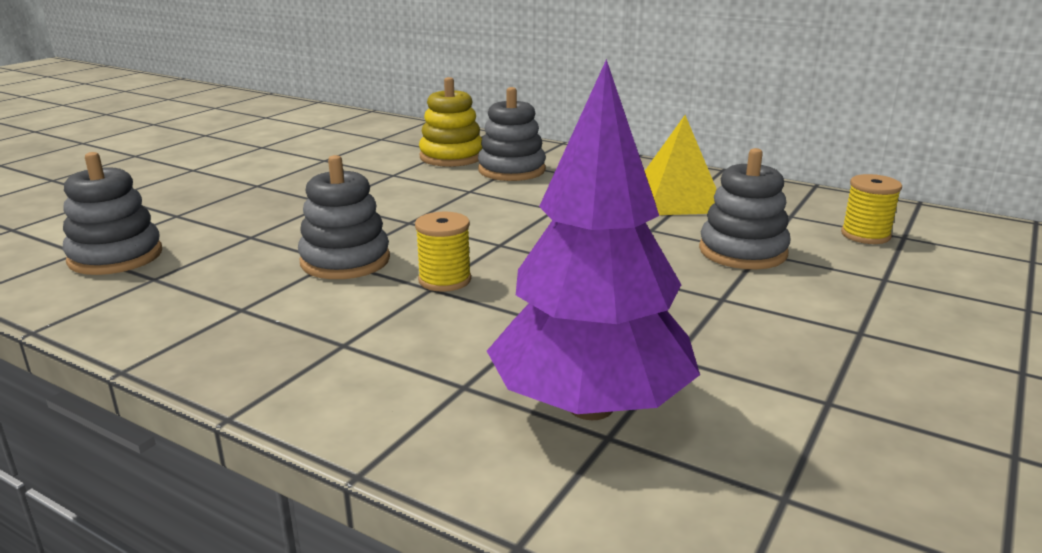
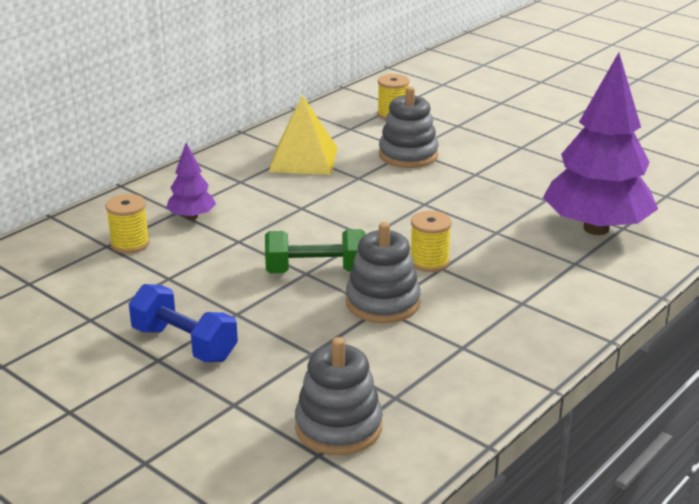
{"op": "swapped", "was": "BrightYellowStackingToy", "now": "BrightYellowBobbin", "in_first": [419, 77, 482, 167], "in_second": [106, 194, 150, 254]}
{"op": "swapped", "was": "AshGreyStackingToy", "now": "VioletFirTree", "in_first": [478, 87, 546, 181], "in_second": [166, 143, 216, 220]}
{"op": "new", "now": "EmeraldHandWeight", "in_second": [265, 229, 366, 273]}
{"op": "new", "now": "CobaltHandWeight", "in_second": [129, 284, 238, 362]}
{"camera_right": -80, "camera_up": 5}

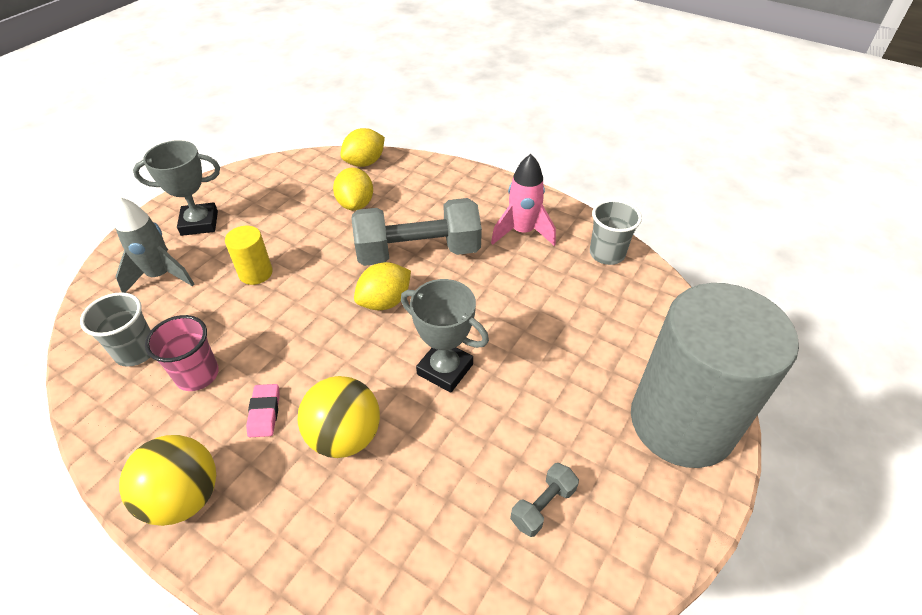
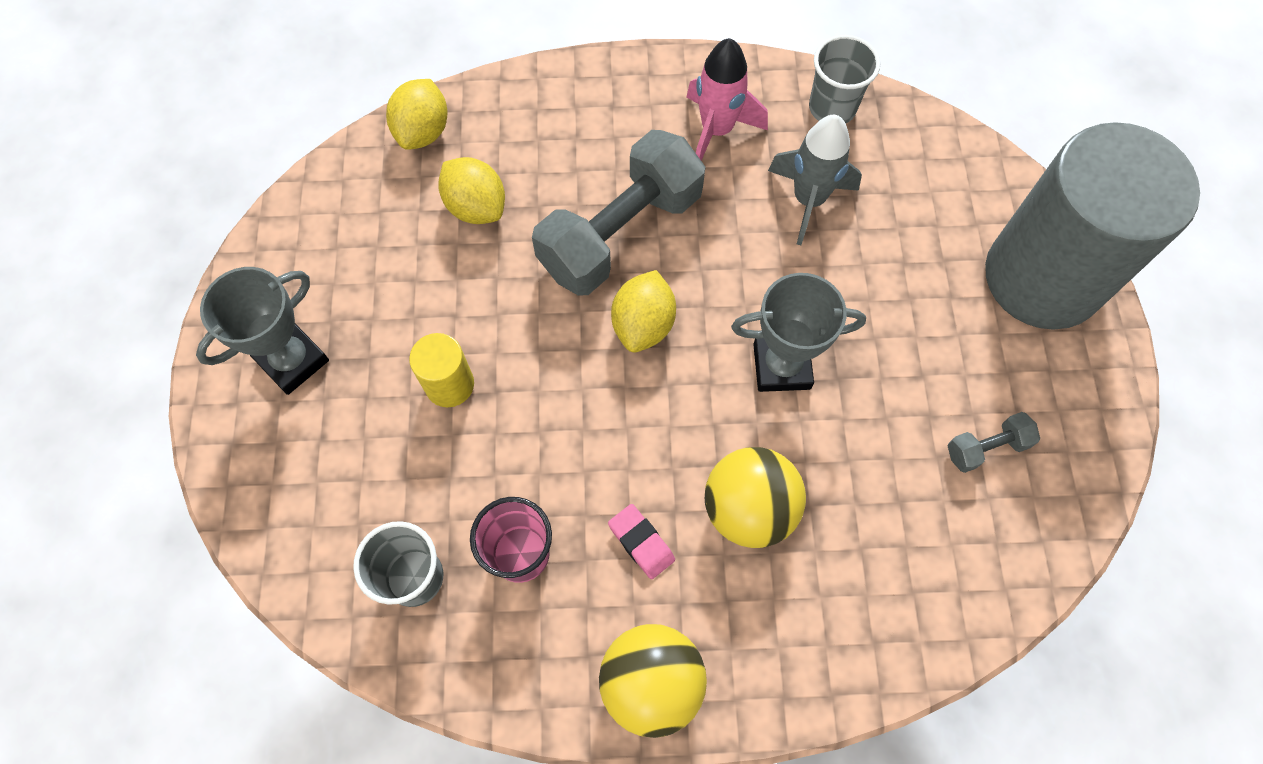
{"op": "shifted", "was": "AshGreySpaceship", "in_first": [114, 197, 194, 293], "in_second": [768, 115, 862, 245]}
{"op": "rotated", "was": "AshGreyHandWeight", "in_first": [510, 463, 579, 537], "in_second": [947, 412, 1040, 473], "clockwise": 60}
{"camera_right": -35, "camera_up": 20}

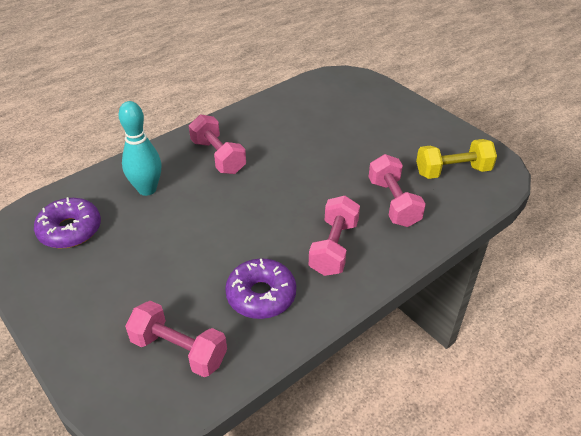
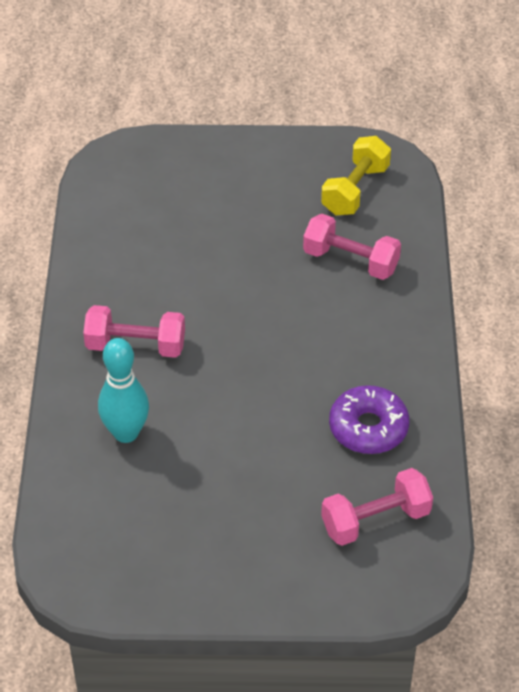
{"op": "gone", "was": "RosyHandWeight", "in_first": [309, 196, 360, 276]}
{"op": "gone", "was": "VioletDoughnut", "in_first": [34, 197, 101, 248]}
{"camera_right": -50, "camera_up": 5}

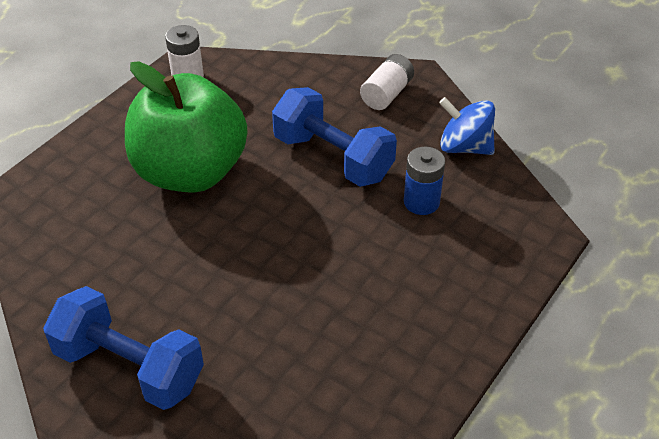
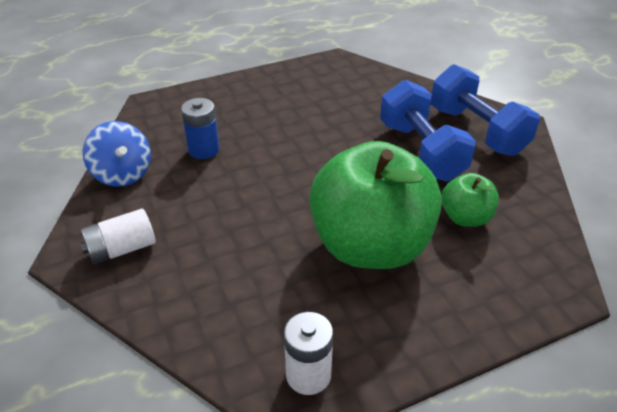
{"op": "shifted", "was": "CobaltHandWeight", "in_first": [272, 87, 397, 187], "in_second": [380, 80, 476, 181]}
{"op": "new", "now": "EmeraldApple", "in_second": [442, 173, 499, 227]}
{"camera_right": -150, "camera_up": -5}

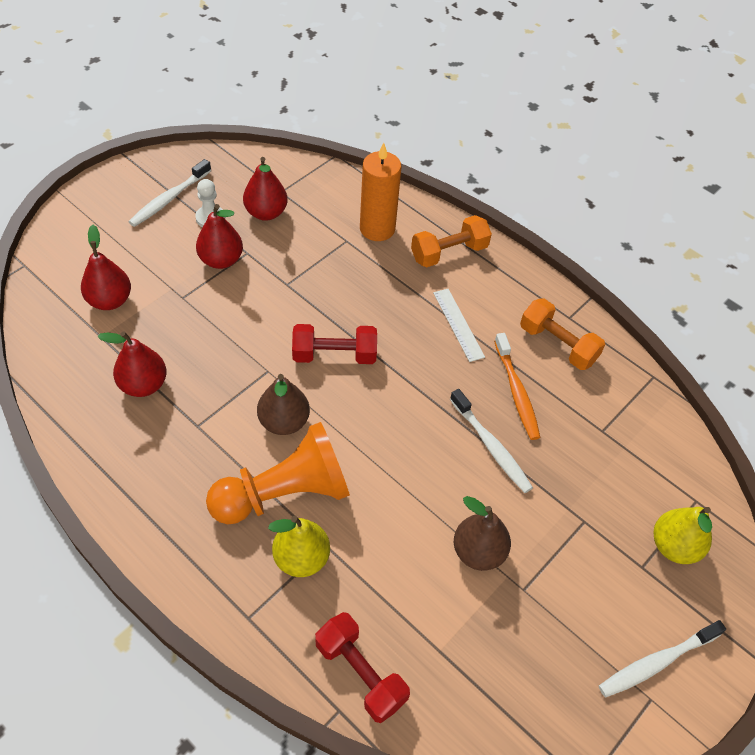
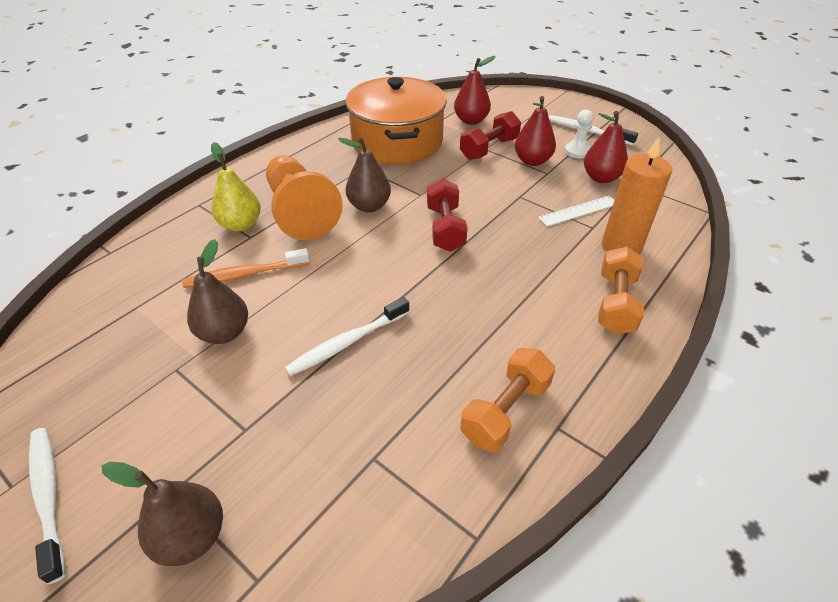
{"op": "rotated", "was": "BrightOrangeHandWeight", "in_first": [411, 215, 492, 267], "in_second": [598, 247, 644, 334], "clockwise": 45}
{"op": "shifted", "was": "WhiteMeasuringStick", "in_first": [433, 289, 485, 362], "in_second": [538, 196, 614, 227]}
{"op": "swapped", "was": "CrimsonPear", "now": "BrightOrangeCookingPot", "in_first": [98, 331, 167, 397], "in_second": [345, 77, 447, 165]}
{"op": "shifted", "was": "BrightOrangeToothbrush", "in_first": [494, 333, 541, 440], "in_second": [182, 248, 310, 288]}
{"op": "repainted", "was": "BrightYellowPear", "now": "BrownPear", "in_first": [654, 507, 712, 564], "in_second": [101, 462, 223, 566]}
{"op": "shifted", "was": "CrimsonHandWeight", "in_first": [315, 612, 410, 723], "in_second": [460, 111, 521, 160]}
{"camera_right": 90, "camera_up": -10}

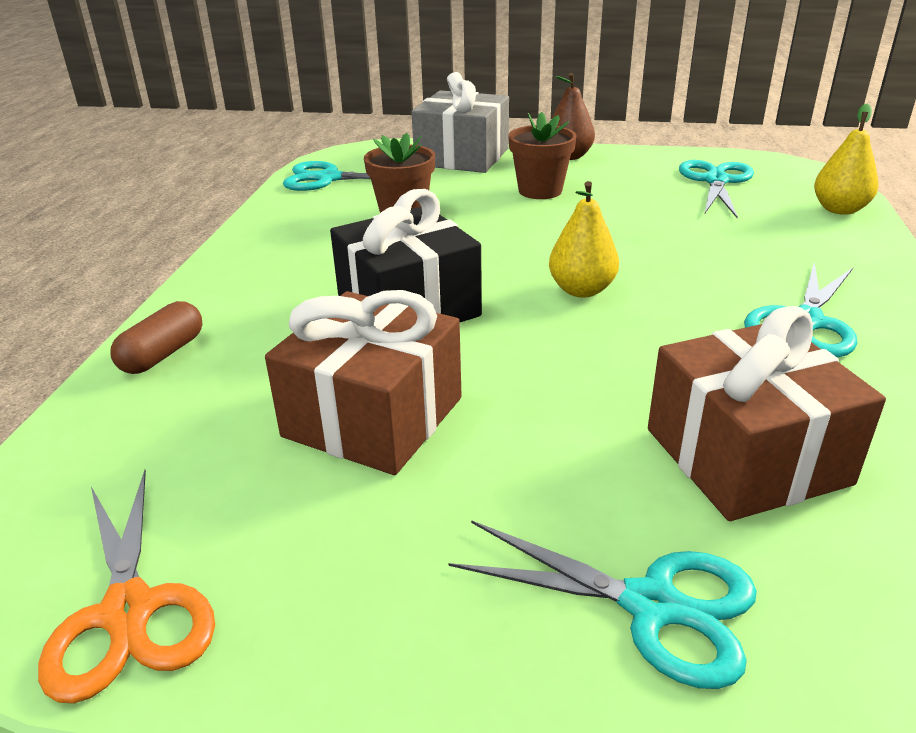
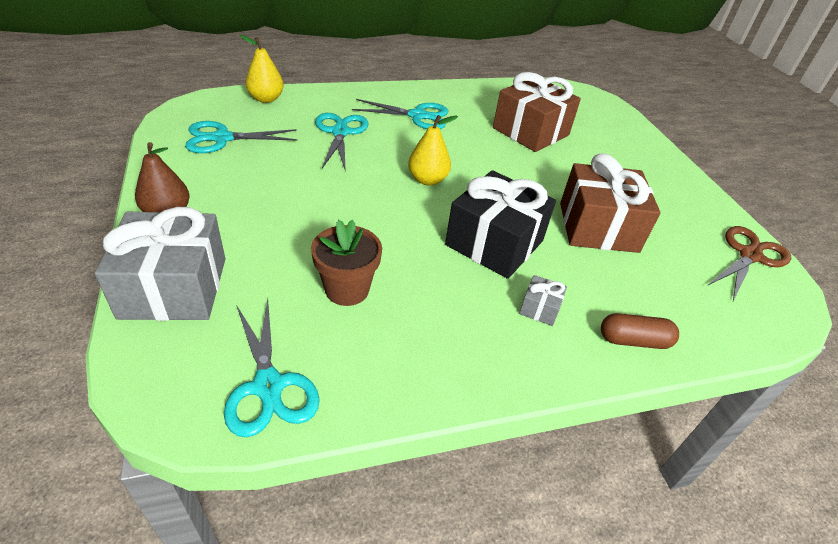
{"op": "gone", "was": "BrownPlantPot", "in_first": [508, 112, 576, 199]}
{"op": "repainted", "was": "BrightOrangePairOfScissors", "now": "BrownPairOfScissors", "in_first": [38, 470, 215, 703], "in_second": [707, 226, 791, 301]}
{"op": "shifted", "was": "TurquoisePairOfScissors", "in_first": [448, 520, 757, 689], "in_second": [315, 113, 368, 172]}
{"op": "new", "now": "AshGreyWrappedGift", "in_second": [519, 275, 567, 326]}
{"camera_right": -120, "camera_up": 10}

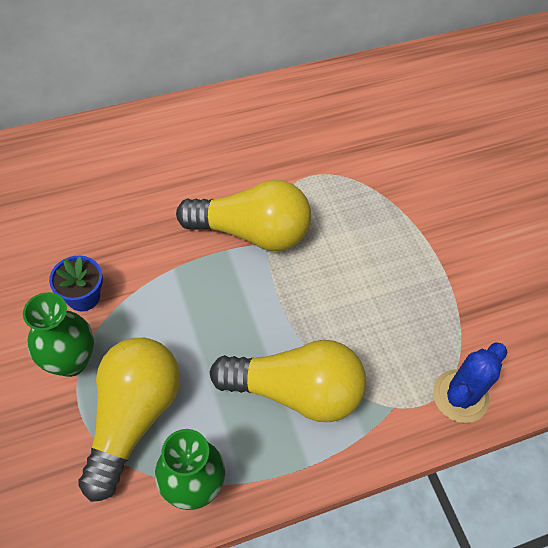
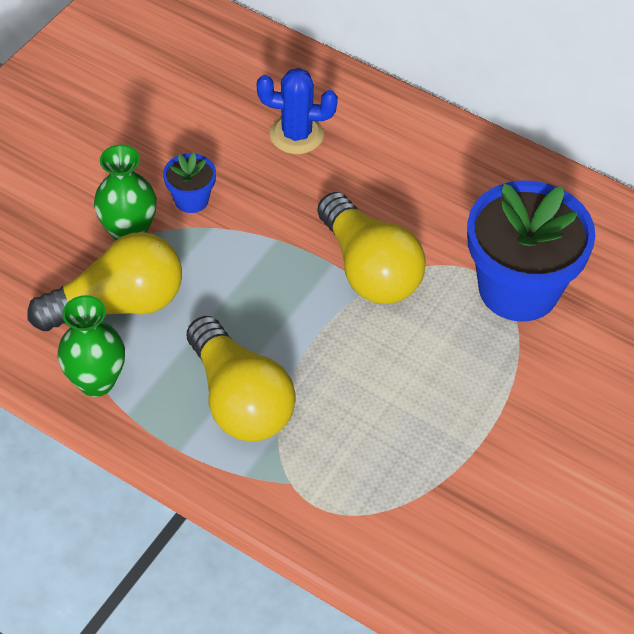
{"op": "shifted", "was": "CobaltSaguaroCactus", "in_first": [433, 342, 507, 423], "in_second": [257, 68, 338, 154]}
{"op": "new", "now": "CobaltPlantPot", "in_second": [467, 180, 596, 322]}
{"camera_right": 55, "camera_up": -5}

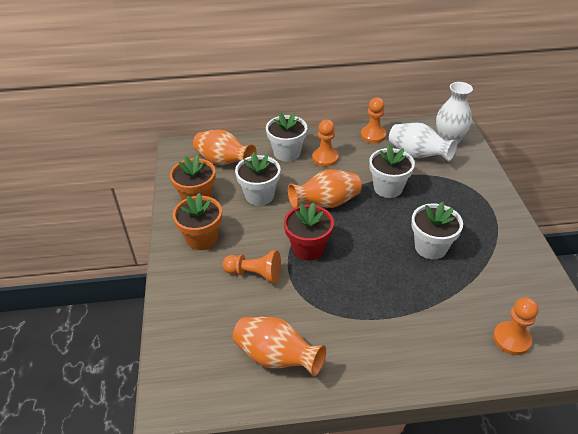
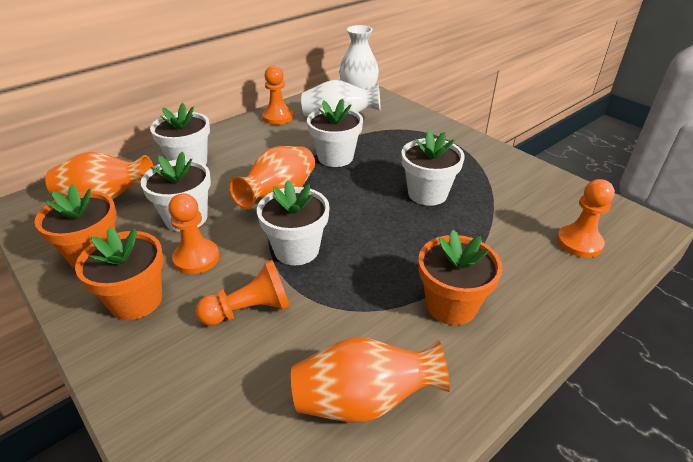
{"op": "shifted", "was": "BrightOrangePawn", "in_first": [312, 119, 339, 167], "in_second": [168, 193, 219, 274]}
{"op": "repainted", "was": "CrimsonPlantPot", "now": "WhitePlantPot", "in_first": [284, 203, 334, 260], "in_second": [257, 180, 330, 265]}
{"op": "new", "now": "BrightOrangePlantPot", "in_second": [418, 230, 503, 325]}
{"camera_right": -35, "camera_up": -5}

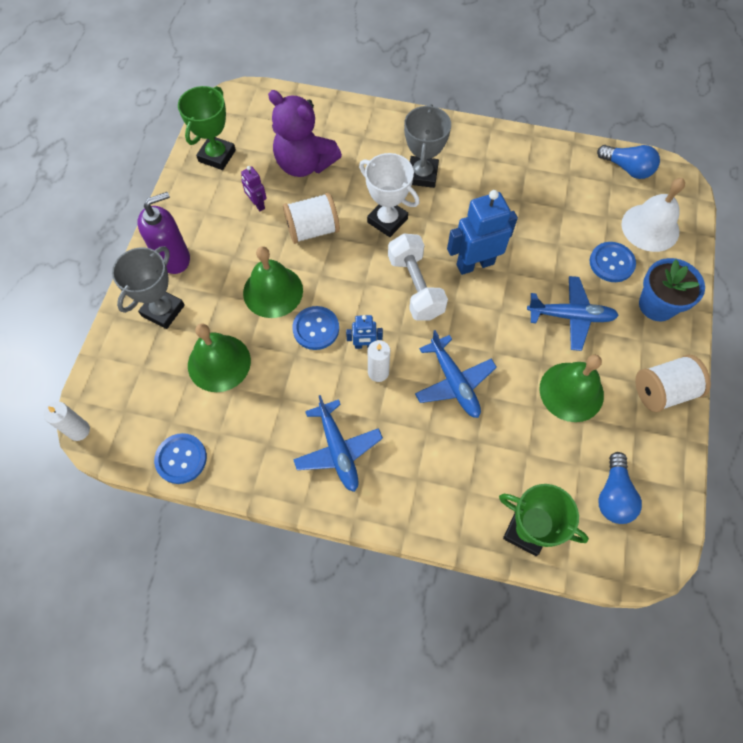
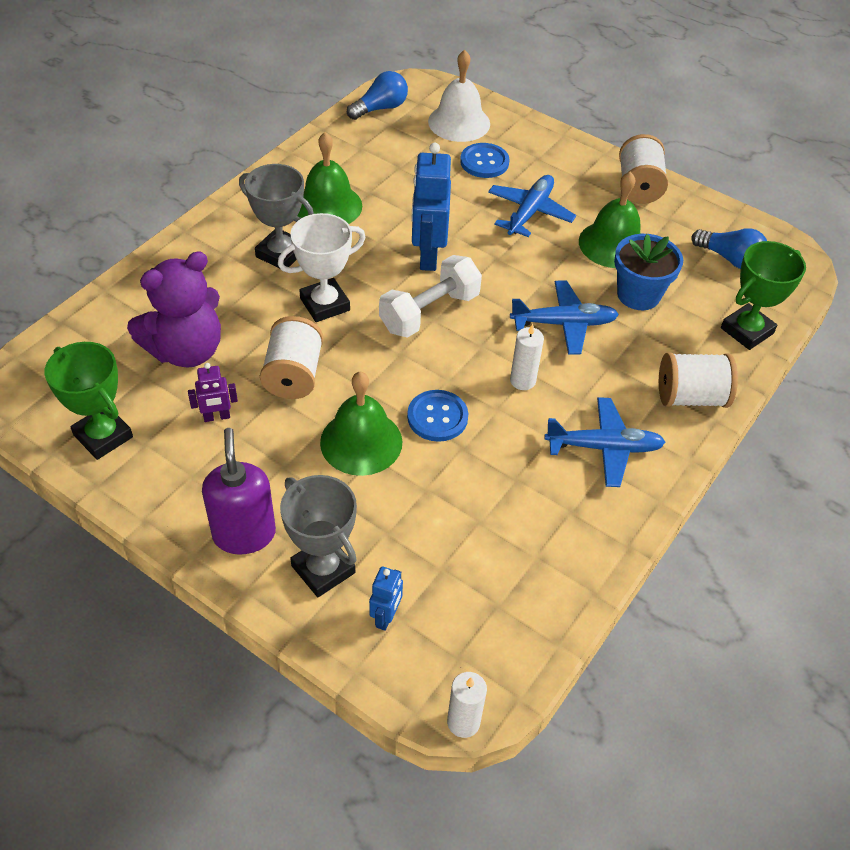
{"op": "rotated", "was": "WhiteHandWeight", "in_first": [388, 234, 448, 321], "in_second": [379, 255, 482, 338], "clockwise": -45}
{"op": "shifted", "was": "CobaltPlantPot", "in_first": [639, 258, 705, 321], "in_second": [614, 234, 683, 310]}
{"op": "shifted", "was": "CobaltToyRobot", "in_first": [346, 315, 383, 349], "in_second": [369, 566, 403, 631]}
{"op": "shifted", "was": "EmeraldHandBell", "in_first": [188, 323, 251, 392], "in_second": [298, 132, 362, 224]}
{"op": "gone", "was": "CobaltButton", "in_first": [154, 433, 207, 484]}
{"op": "new", "now": "WhiteBobbin", "in_second": [659, 352, 738, 408]}
{"camera_right": -70, "camera_up": -15}

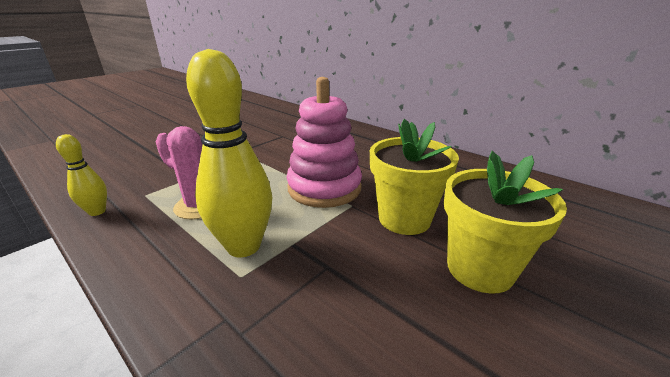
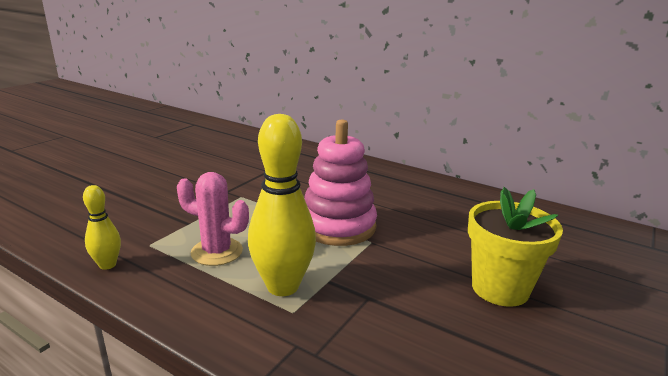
{"op": "gone", "was": "BrightYellowPlantPot", "in_first": [370, 119, 459, 235]}
{"camera_right": -10, "camera_up": -5}

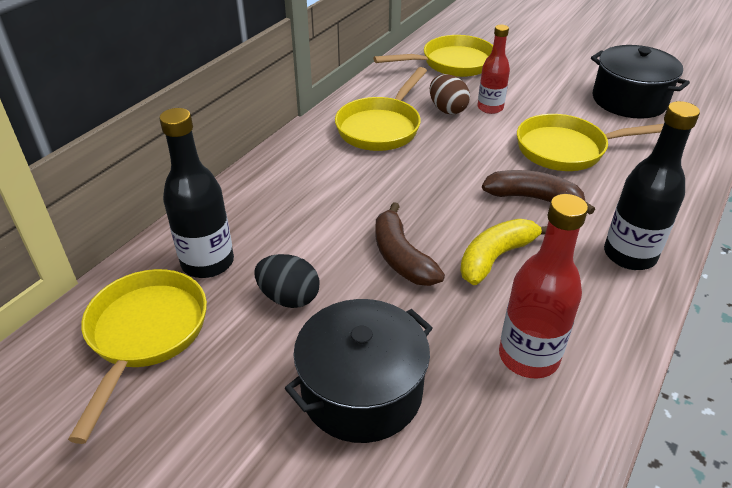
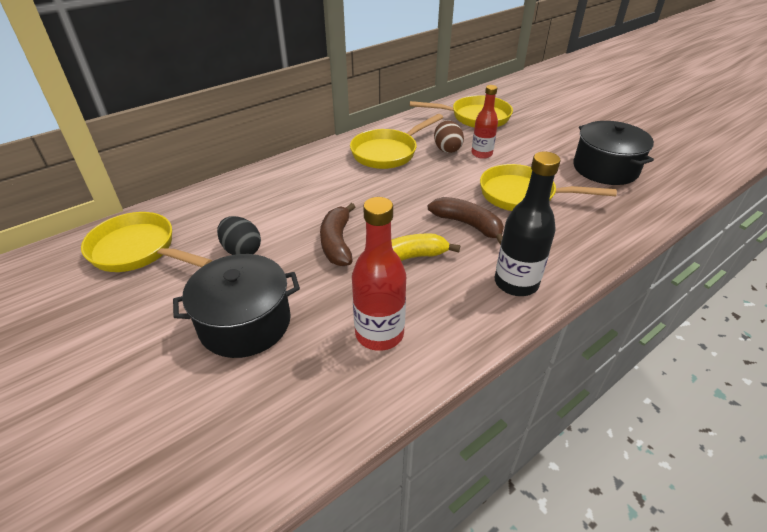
{"op": "gone", "was": "JetBlackDrinkBottle", "in_first": [159, 108, 234, 278]}
{"op": "rotated", "was": "BrightYellowFryingPan", "in_first": [68, 269, 207, 444], "in_second": [81, 212, 212, 272], "clockwise": -90}
{"camera_right": 20, "camera_up": 0}

